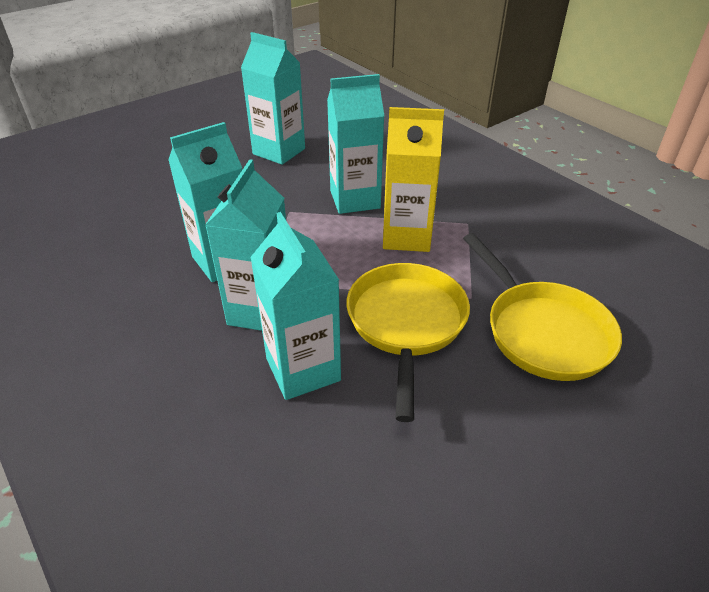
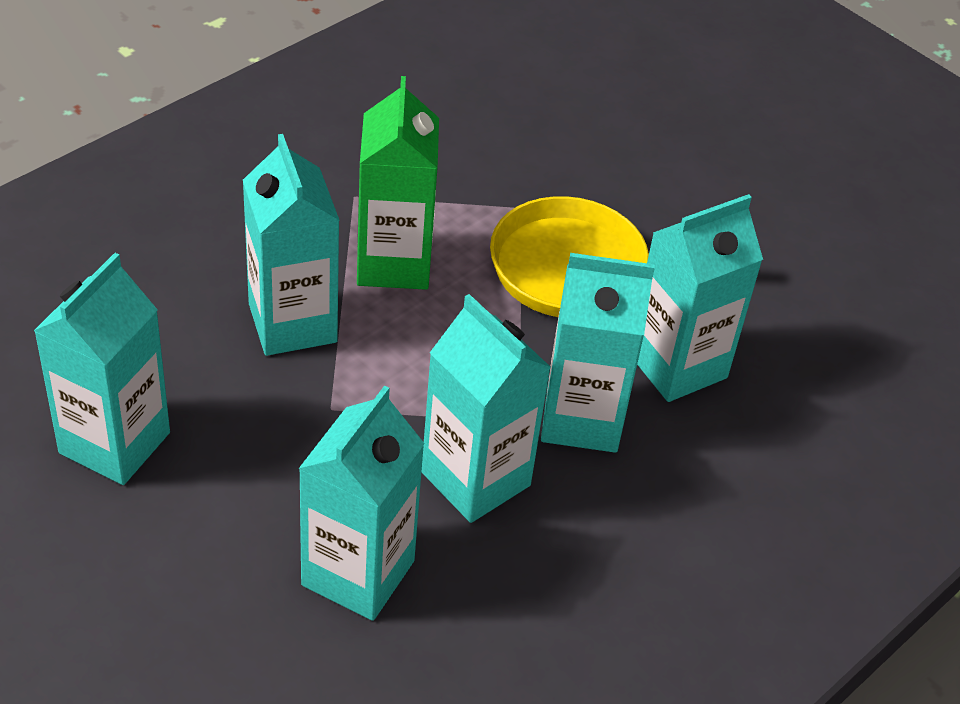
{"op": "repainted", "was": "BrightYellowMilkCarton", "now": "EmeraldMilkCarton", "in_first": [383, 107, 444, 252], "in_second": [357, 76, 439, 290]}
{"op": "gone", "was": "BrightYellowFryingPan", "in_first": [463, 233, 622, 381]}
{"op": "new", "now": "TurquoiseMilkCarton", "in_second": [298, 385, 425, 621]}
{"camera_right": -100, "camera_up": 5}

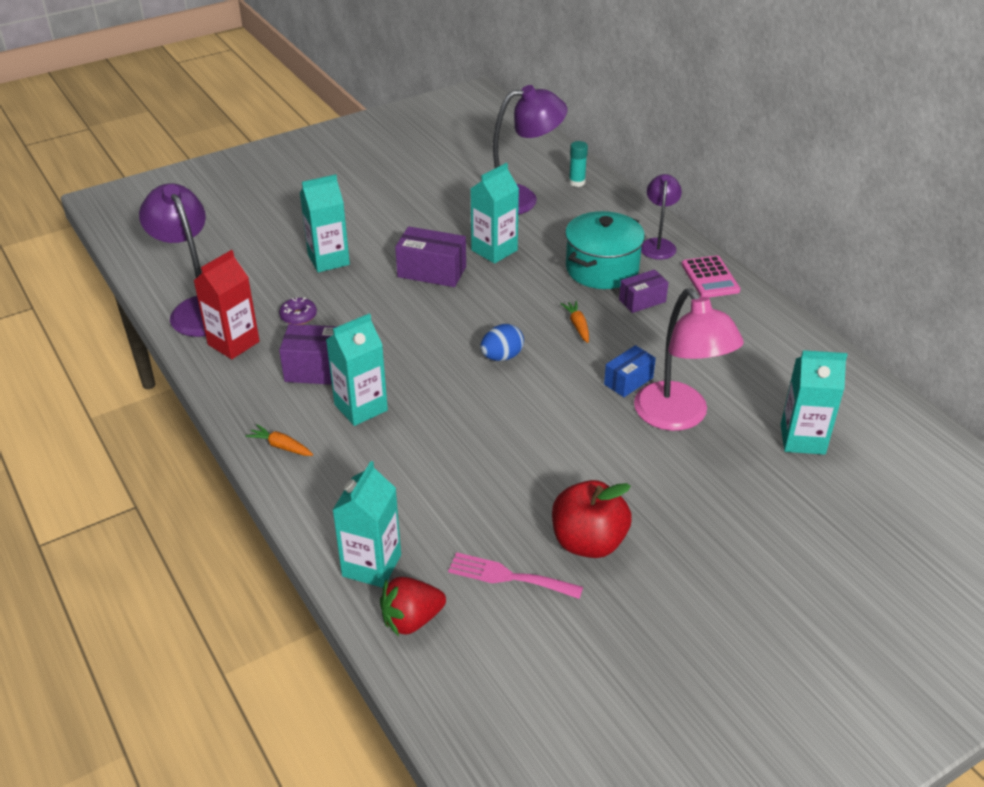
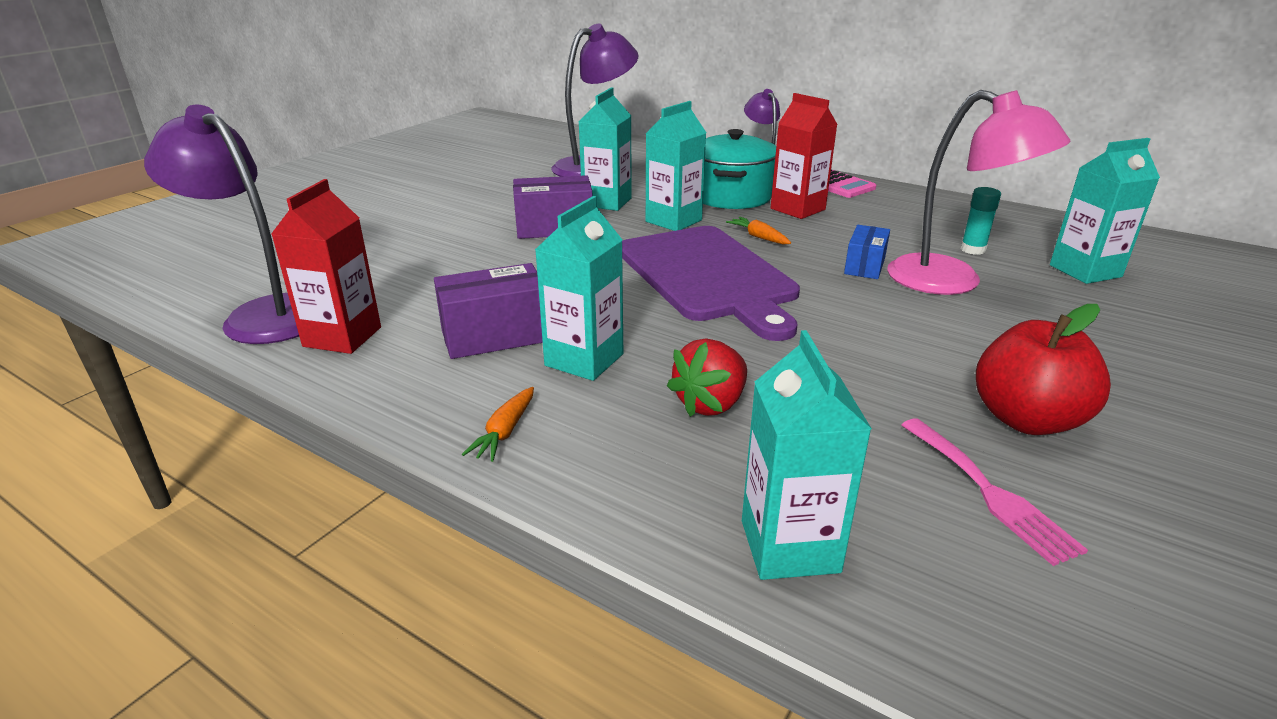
{"op": "shifted", "was": "TurquoiseGlue", "in_first": [569, 141, 588, 187], "in_second": [961, 187, 1001, 255]}
{"op": "shifted", "was": "TurquoiseMilkCarton", "in_first": [300, 174, 350, 272], "in_second": [646, 101, 706, 231]}
{"op": "swapped", "was": "VioletBox", "now": "CrimsonMilkCarton", "in_first": [619, 269, 669, 313], "in_second": [771, 93, 838, 219]}
{"op": "gone", "was": "VioletDoughnut", "in_first": [279, 297, 317, 325]}
{"op": "swapped", "was": "CobaltEggShape", "now": "VioletChoppingBoard", "in_first": [480, 324, 524, 361], "in_second": [622, 226, 800, 341]}
{"op": "rotated", "was": "BrightOrangeRootVegetable", "in_first": [246, 424, 313, 456], "in_second": [462, 387, 534, 462], "clockwise": -75}
{"op": "rotated", "was": "RosyDinnerFork", "in_first": [448, 552, 583, 599], "in_second": [901, 418, 1088, 566], "clockwise": -105}
{"op": "shifted", "was": "CrimsonBerry", "in_first": [380, 577, 446, 636], "in_second": [667, 338, 747, 417]}
{"camera_right": -25, "camera_up": -10}

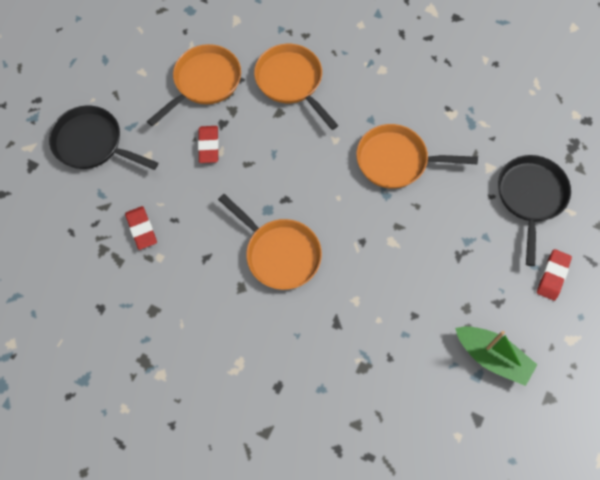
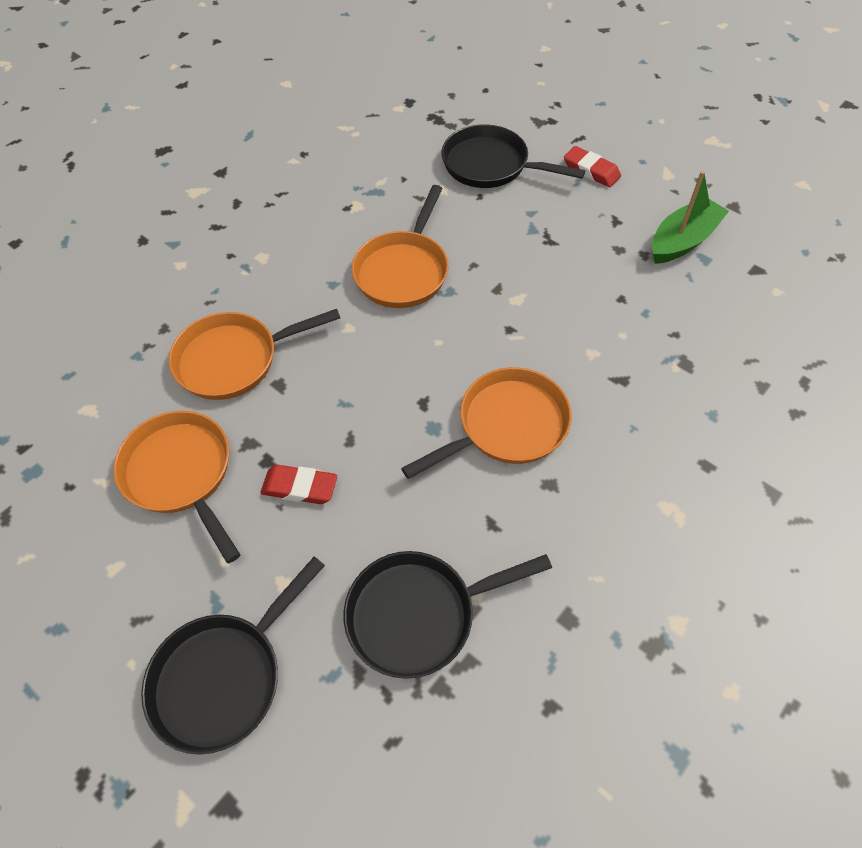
{"op": "swapped", "was": "CrimsonPencilEraser", "now": "JetBlackFryingPan", "in_first": [125, 206, 157, 250], "in_second": [343, 551, 552, 679]}
{"camera_right": -75, "camera_up": -10}

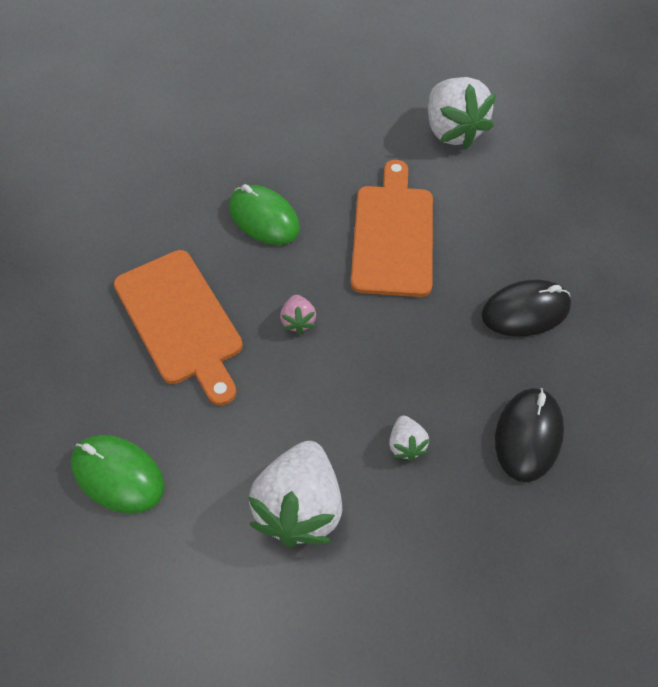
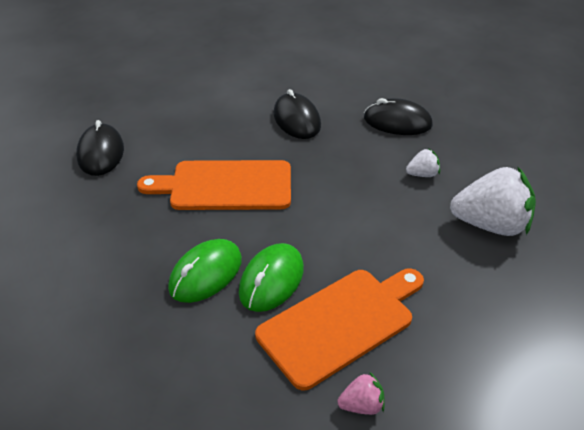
{"op": "swapped", "was": "WhiteBerry", "now": "JetBlackPcMouse", "in_first": [428, 77, 496, 149], "in_second": [76, 120, 124, 176]}
{"op": "shifted", "was": "RosyBerry", "in_first": [280, 295, 316, 334], "in_second": [337, 372, 385, 415]}
{"op": "shifted", "was": "EmeraldPcMouse", "in_first": [71, 435, 165, 514], "in_second": [239, 243, 304, 312]}
{"camera_right": -95, "camera_up": -15}

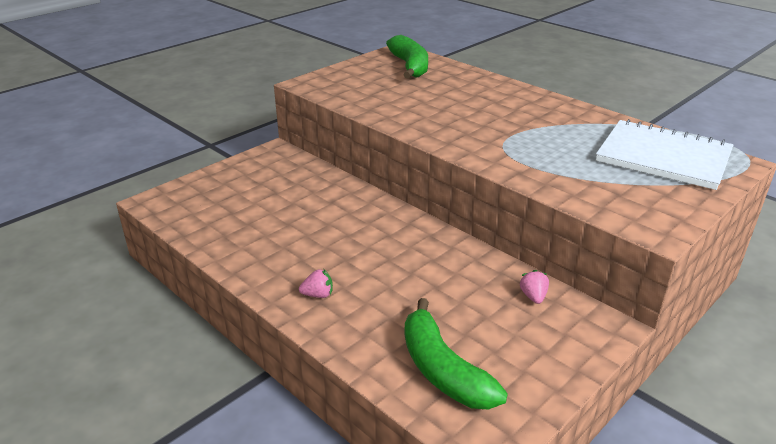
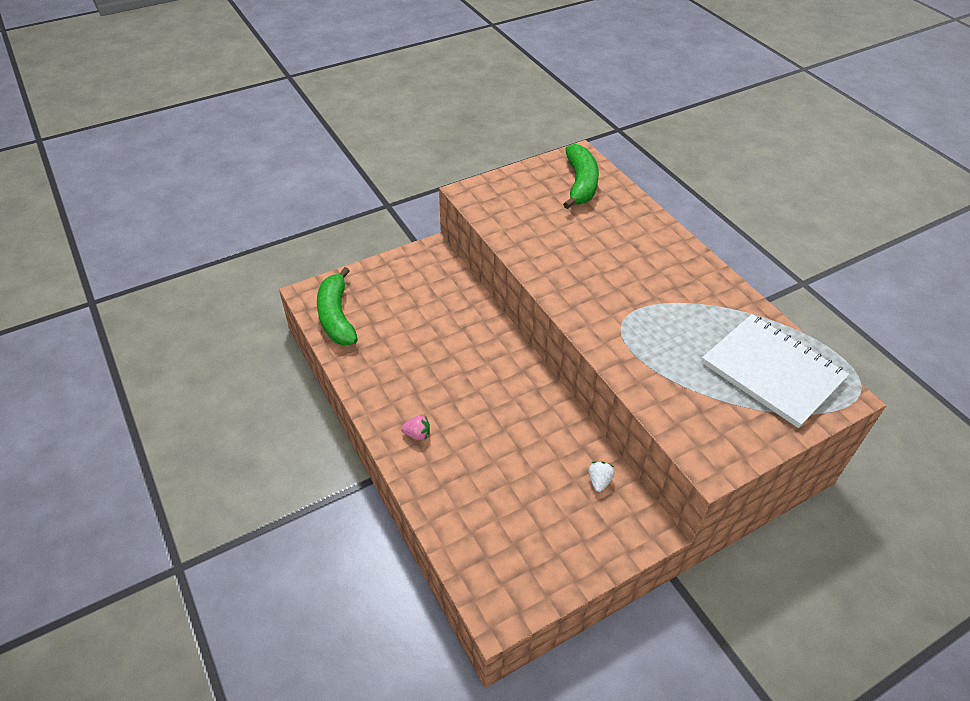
{"op": "repainted", "was": "RosyBerry", "now": "WhiteBerry", "in_first": [519, 270, 549, 304], "in_second": [588, 461, 615, 492]}
{"op": "shifted", "was": "EmeraldBanana", "in_first": [404, 298, 508, 410], "in_second": [317, 267, 358, 345]}
{"camera_right": 15, "camera_up": 15}

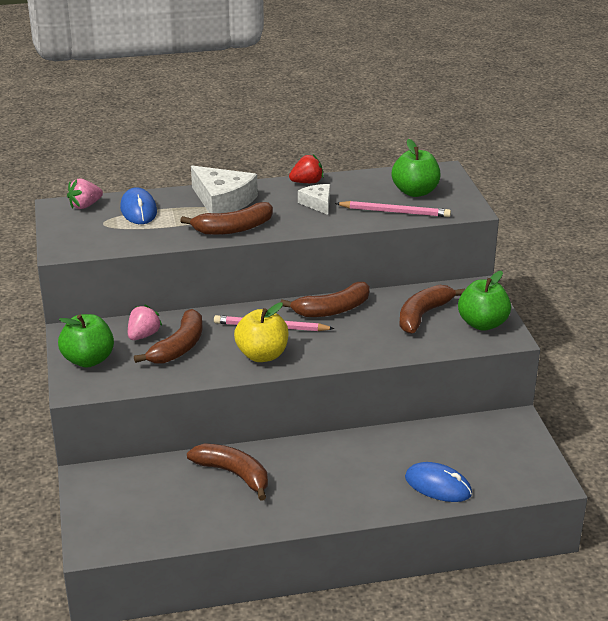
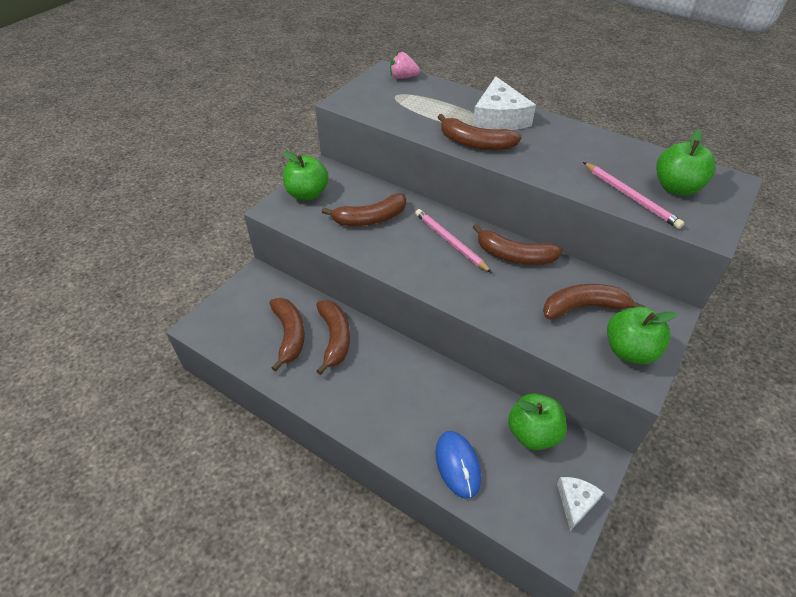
{"op": "gone", "was": "CrimsonBerry", "in_first": [289, 154, 324, 183]}
{"op": "shifted", "was": "WhiteCheese", "in_first": [298, 184, 330, 215], "in_second": [557, 477, 604, 531]}
{"op": "gone", "was": "CobaltPcMouse", "in_first": [120, 188, 157, 224]}
{"op": "gone", "was": "BrightYellowApple", "in_first": [234, 303, 288, 362]}
{"op": "gone", "was": "RosyBerry", "in_first": [128, 305, 162, 340]}
{"op": "new", "now": "BrownBanana", "in_second": [269, 298, 305, 372]}
{"op": "new", "now": "EmeraldApple", "in_second": [508, 393, 567, 450]}
{"camera_right": 45, "camera_up": 15}

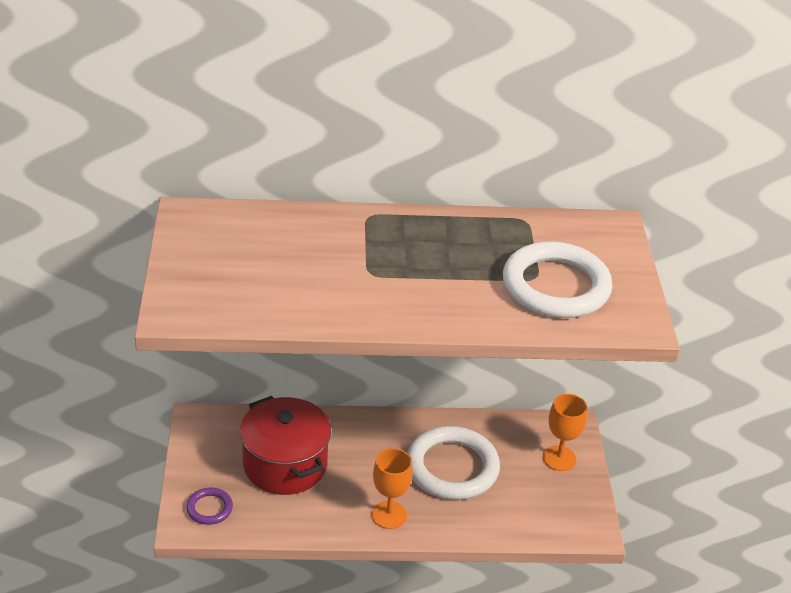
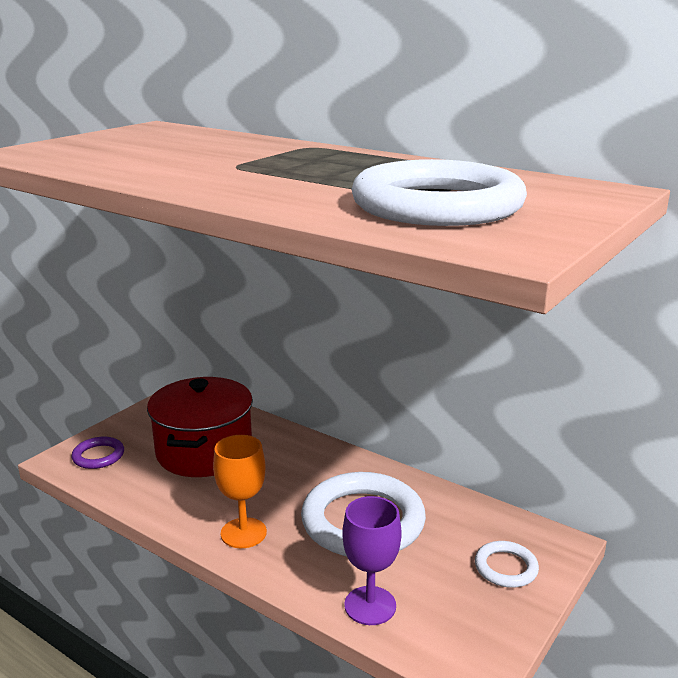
{"op": "swapped", "was": "BrightOrangeWineGlass", "now": "WhiteHoop", "in_first": [543, 394, 587, 471], "in_second": [475, 541, 539, 588]}
{"op": "new", "now": "VioletWineGlass", "in_second": [342, 496, 402, 625]}
{"camera_right": 40, "camera_up": -15}

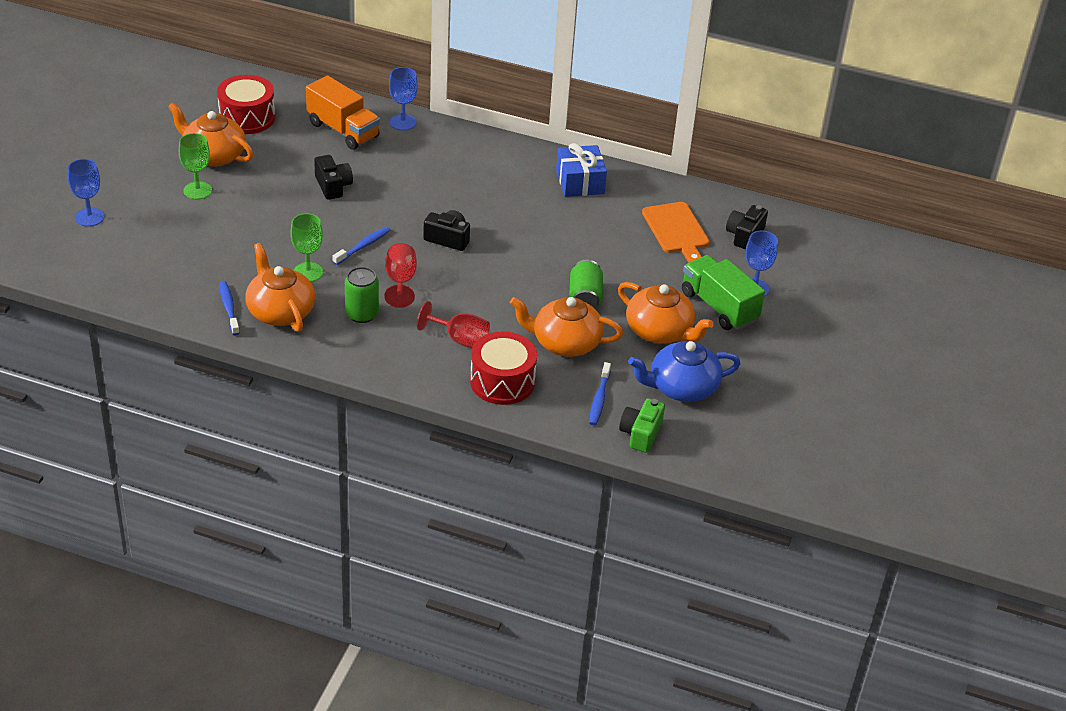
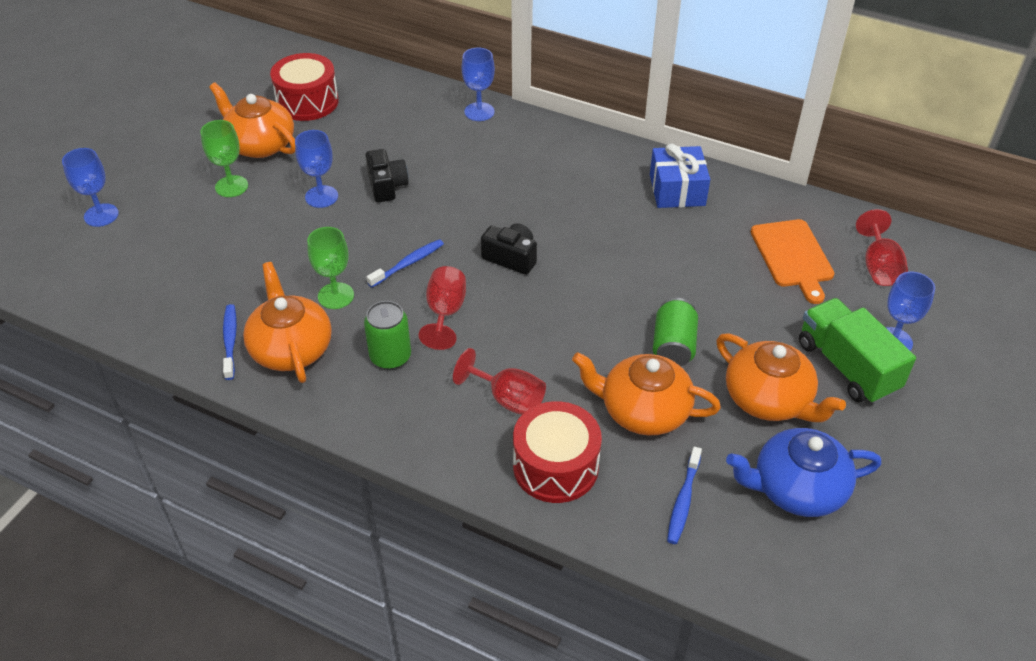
{"op": "gone", "was": "BrightOrangeTruck", "in_first": [306, 75, 380, 150]}
{"op": "swapped", "was": "JetBlackCamera", "now": "CrimsonWineGlass", "in_first": [726, 205, 768, 250], "in_second": [856, 209, 908, 286]}
{"op": "gone", "was": "EmeraldCamera", "in_first": [619, 398, 665, 453]}
{"op": "new", "now": "CobaltWineGlass", "in_second": [295, 130, 338, 208]}
{"camera_right": 10, "camera_up": 5}

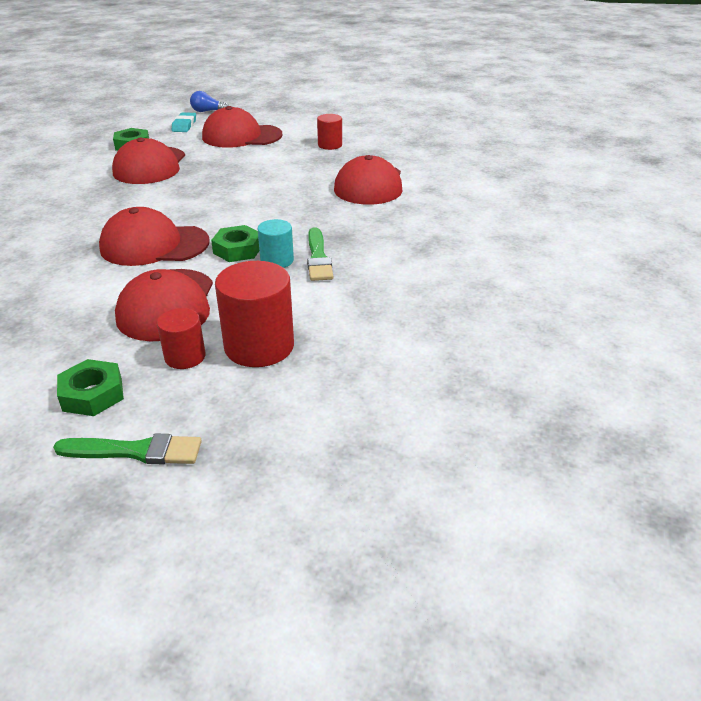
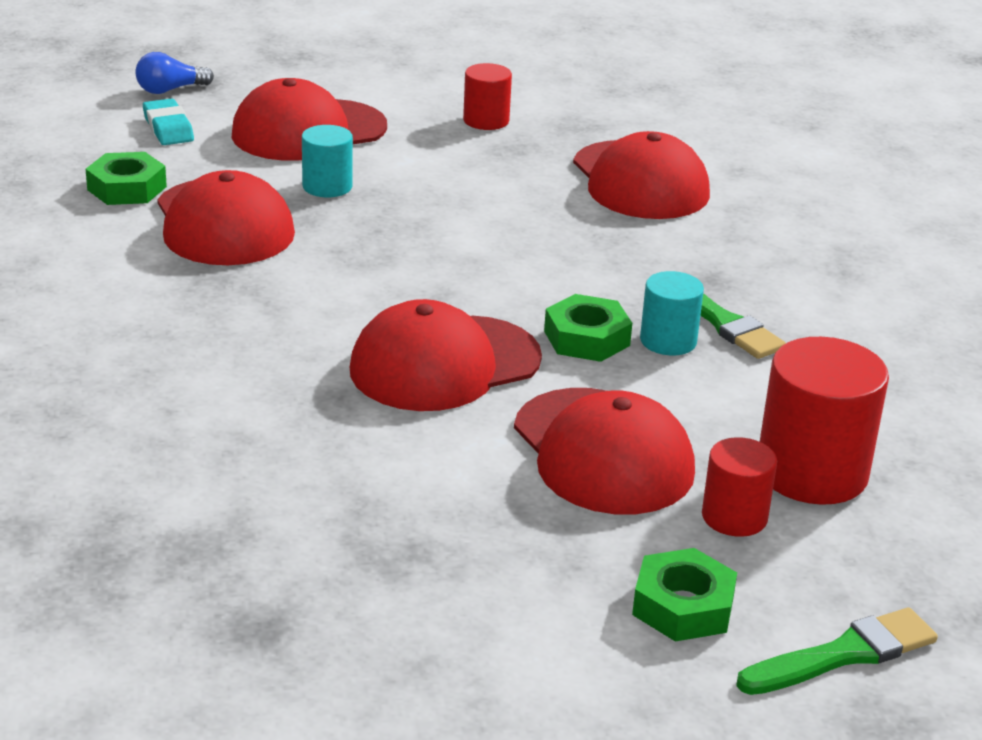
{"op": "new", "now": "TurquoiseCylinderShape", "in_second": [302, 125, 353, 197]}
{"camera_right": -30, "camera_up": -5}

